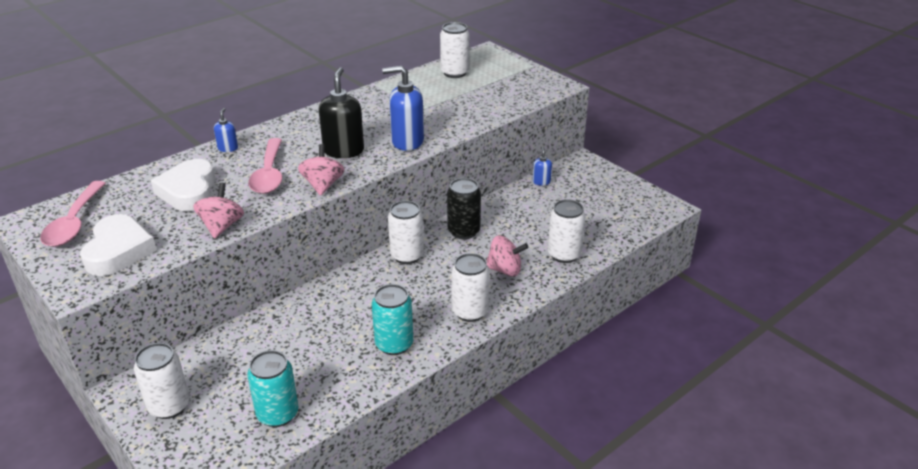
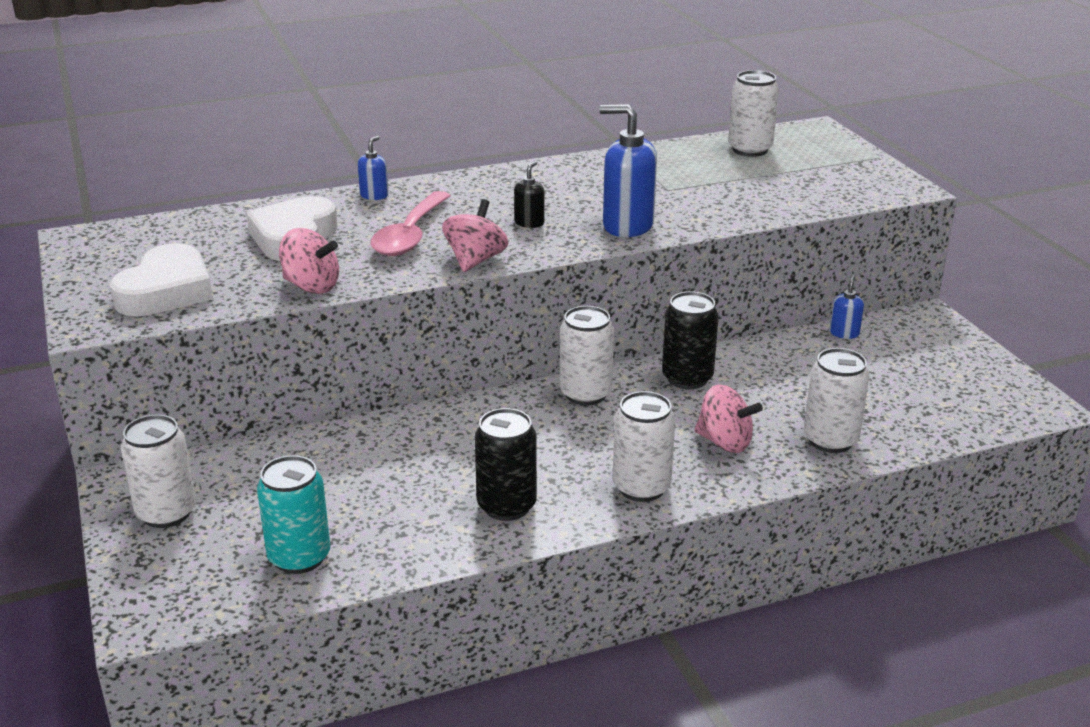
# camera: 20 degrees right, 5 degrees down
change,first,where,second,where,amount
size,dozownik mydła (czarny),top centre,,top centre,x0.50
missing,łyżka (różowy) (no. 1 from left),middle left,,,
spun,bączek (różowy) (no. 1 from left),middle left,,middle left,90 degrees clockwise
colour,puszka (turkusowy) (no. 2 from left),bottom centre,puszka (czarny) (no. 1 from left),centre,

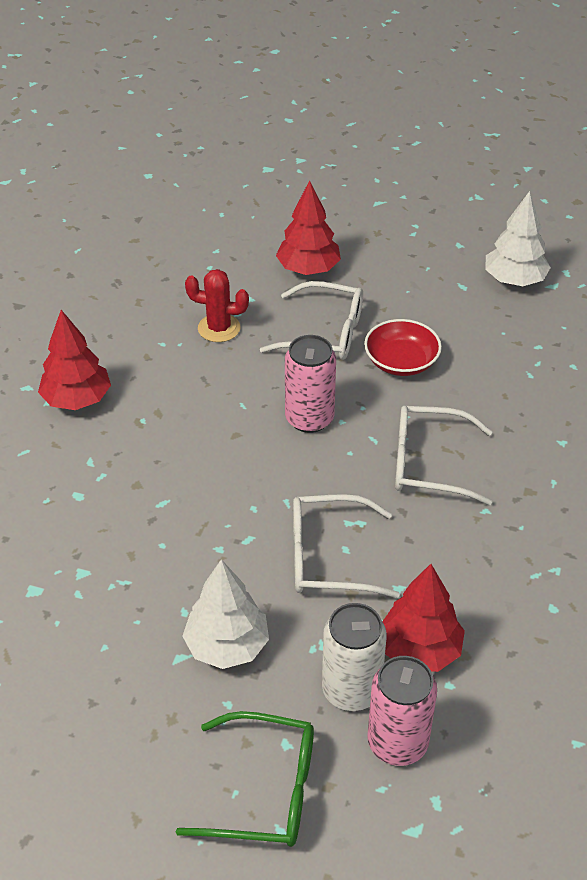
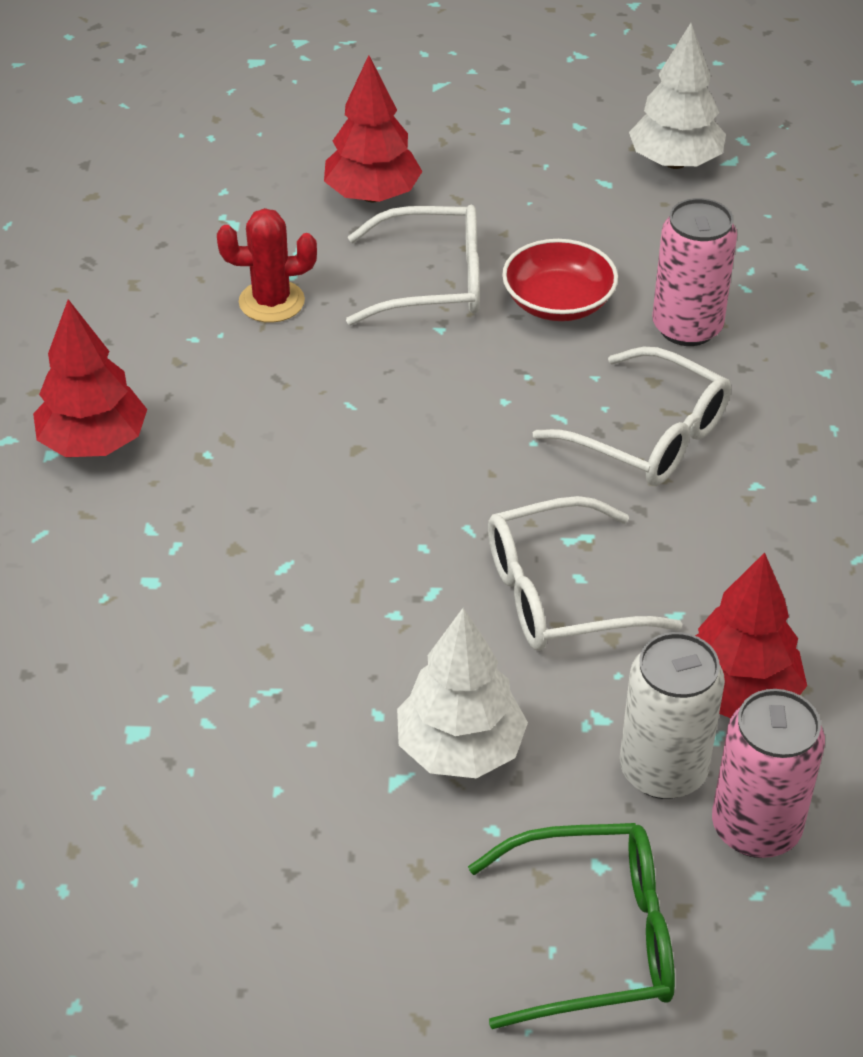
# camera: 15 degrees left, 0 degrees up
change,first,where,second,where,amount
relocated,puszka (różowy) (no. 1 from left),centre,,top right,
spun,okulary (biały) (no. 3 from left),middle right,,middle right,135 degrees counterclockwise

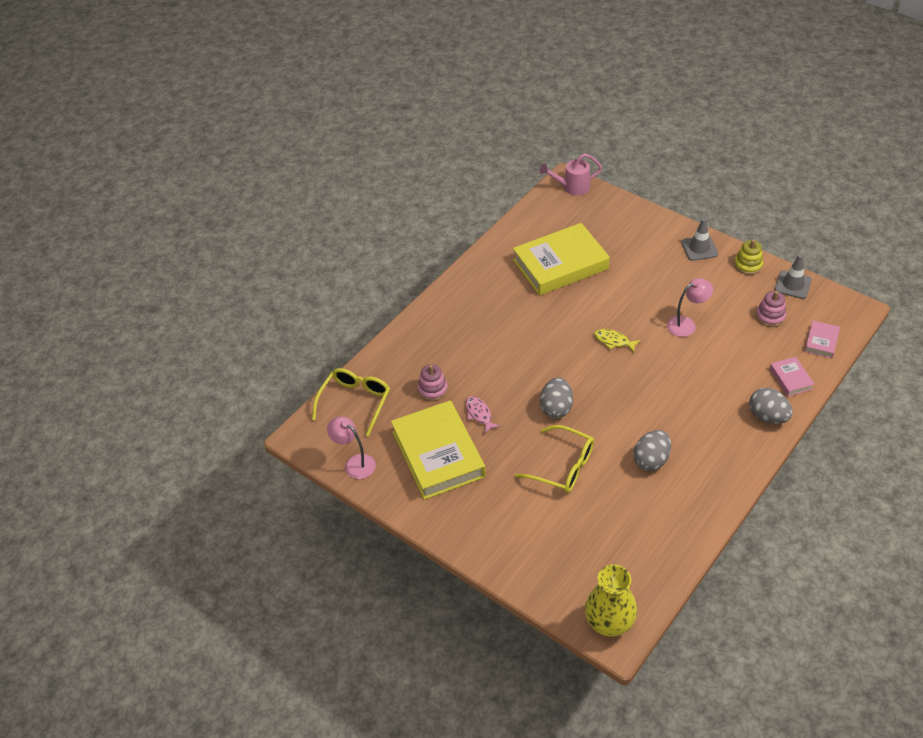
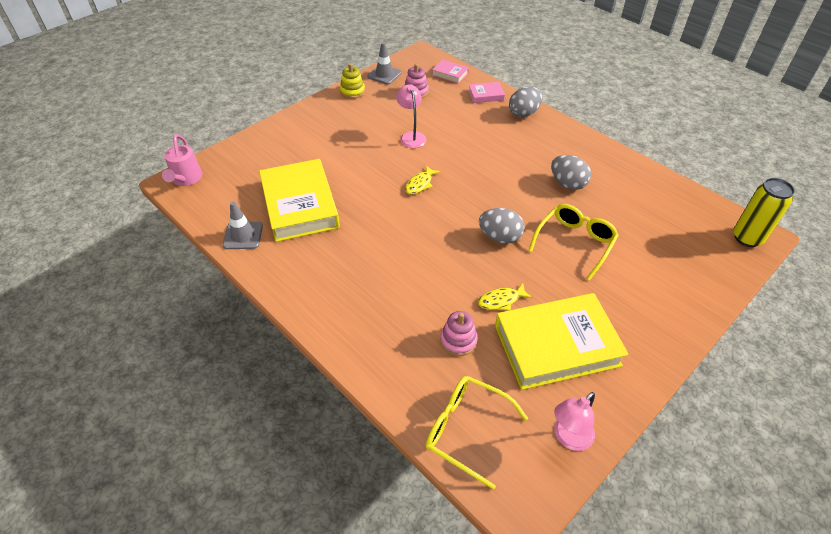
# camera: 85 degrees left, 0 degrees up
change,first,where,second,where,amount
relocated,pachołek (szary) (no. 1 from left),top right,,middle left,
colour,ryba (różowy),centre,ryba (żółty) (no. 2 from left),centre,
exchanged,wazon (żółty),bottom centre,puszka (żółty),middle right,

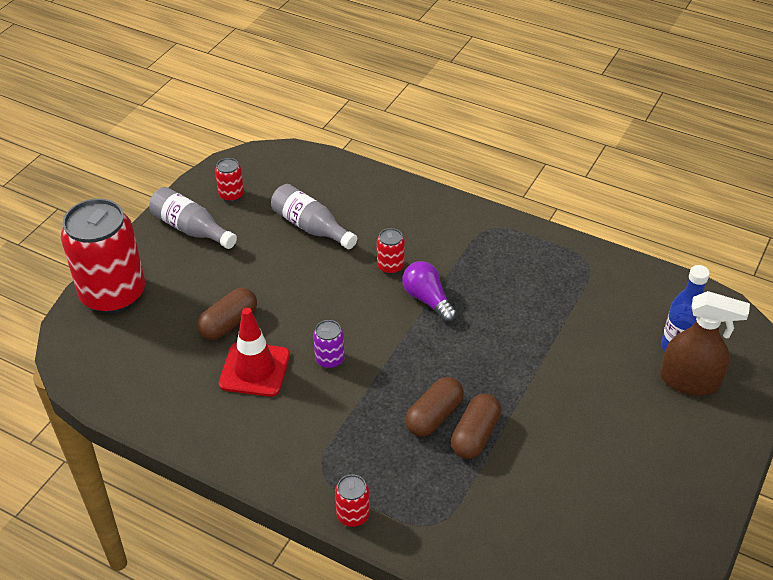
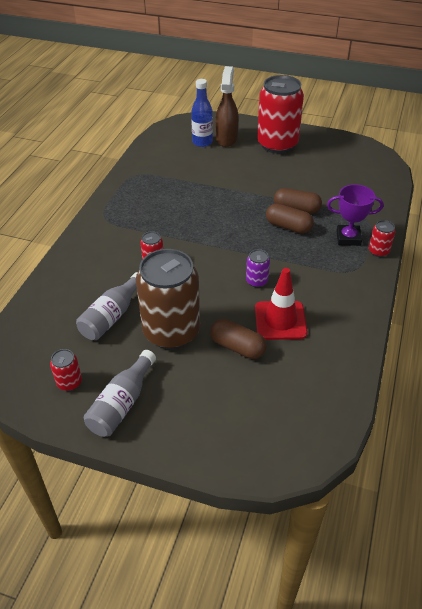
# camera: 100 degrees left, 0 degrees up
change,first,where,second,where,amount
relocated,puszka (czerwony) (no. 1 from left in the first image),middle left,puszka (czerwony) (no. 3 from left),top centre,
missing,żarówka (fioletowy),centre,,,
appeared,,,puchar (fioletowy),middle right,
appeared,,,puszka (brązowy),centre,

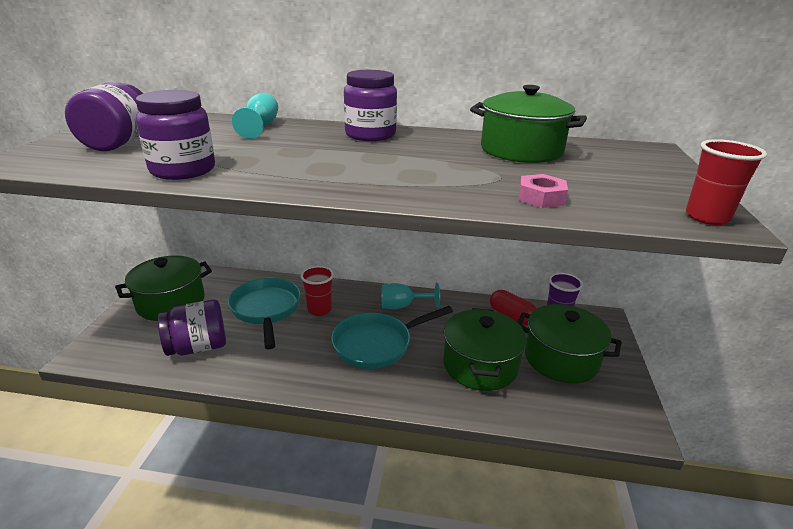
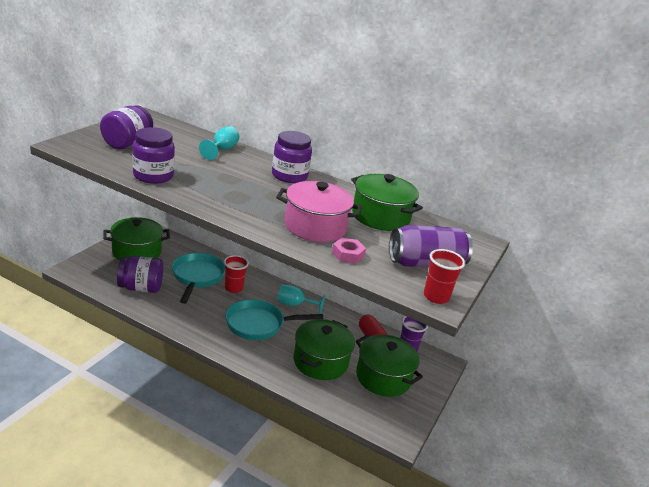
# camera: 15 degrees right, 0 degrees up
change,first,where,second,where,amount
appeared,,,garnek (różowy),centre,
appeared,,,puszka (fioletowy),centre,

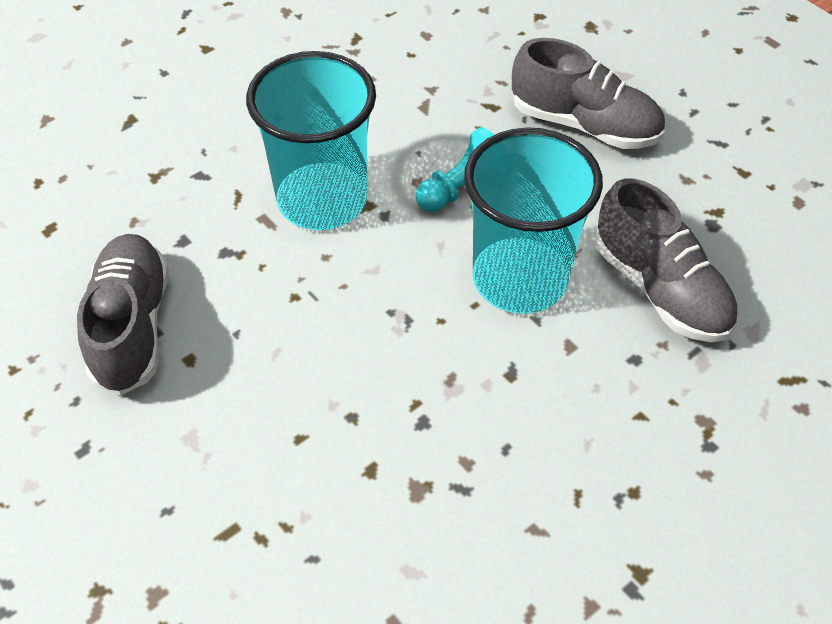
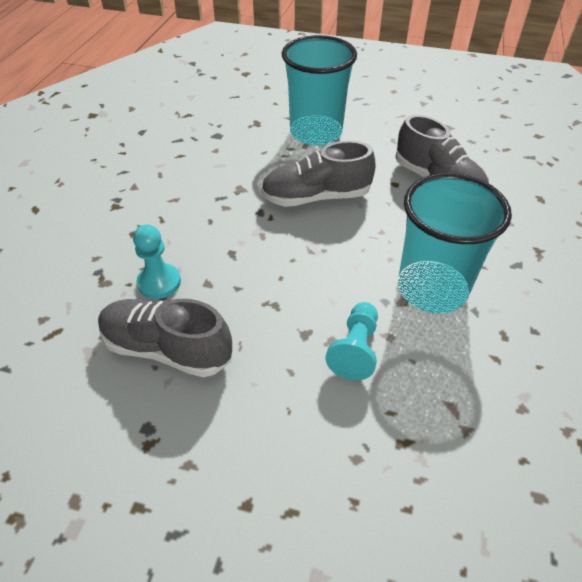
# camera: 145 degrees right, 5 degrees down
change,first,where,second,where,amount
relocated,but (szary) (no. 2 from left),top right,,top centre,
relocated,szklanka (turkusowy) (no. 2 from left in the first image),centre,szklanka (turkusowy) (no. 1 from left),top centre,
appeared,,,pionek (turkusowy) (no. 1 from left),middle left,

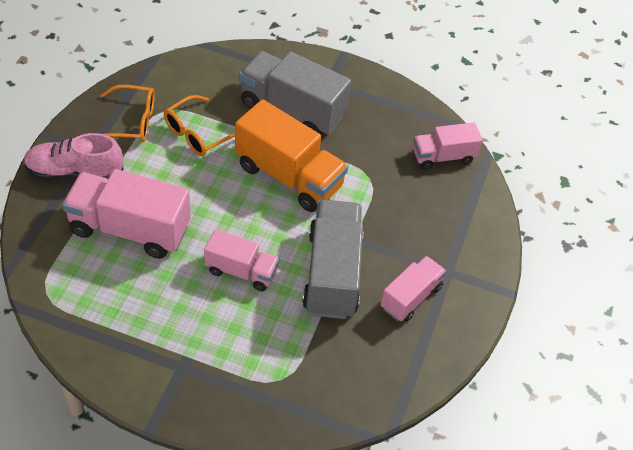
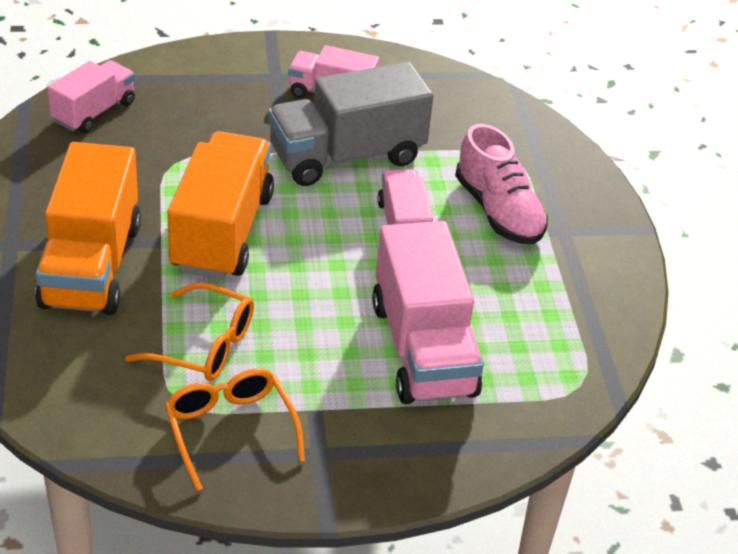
# camera: 115 degrees left, 10 degrees down
change,first,where,second,where,amount
colour,ciężarówka (szary) (no. 1 from left),top centre,ciężarówka (pomarańczowy) (no. 1 from left),middle left,
spun,ciężarówka (różowy) (no. 4 from left in the first image),top right,ciężarówka (różowy) (no. 1 from left),top left,105 degrees counterclockwise
relocated,but (różowy),middle left,,top right,

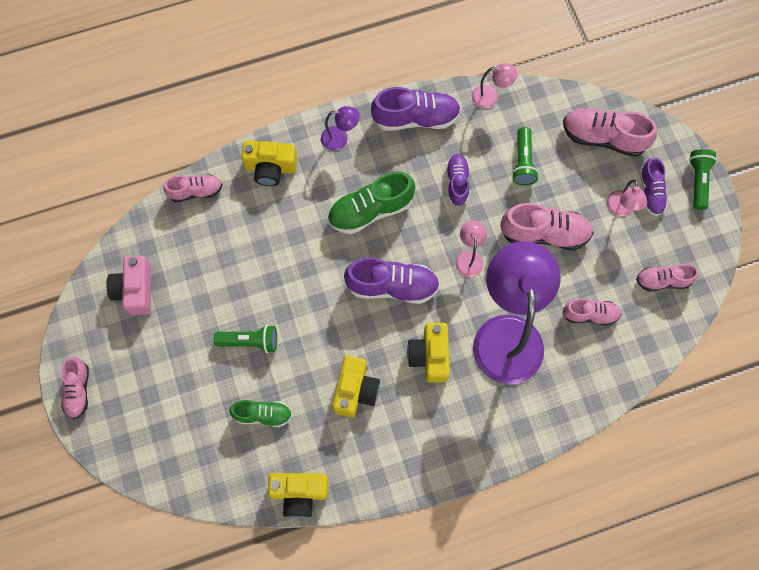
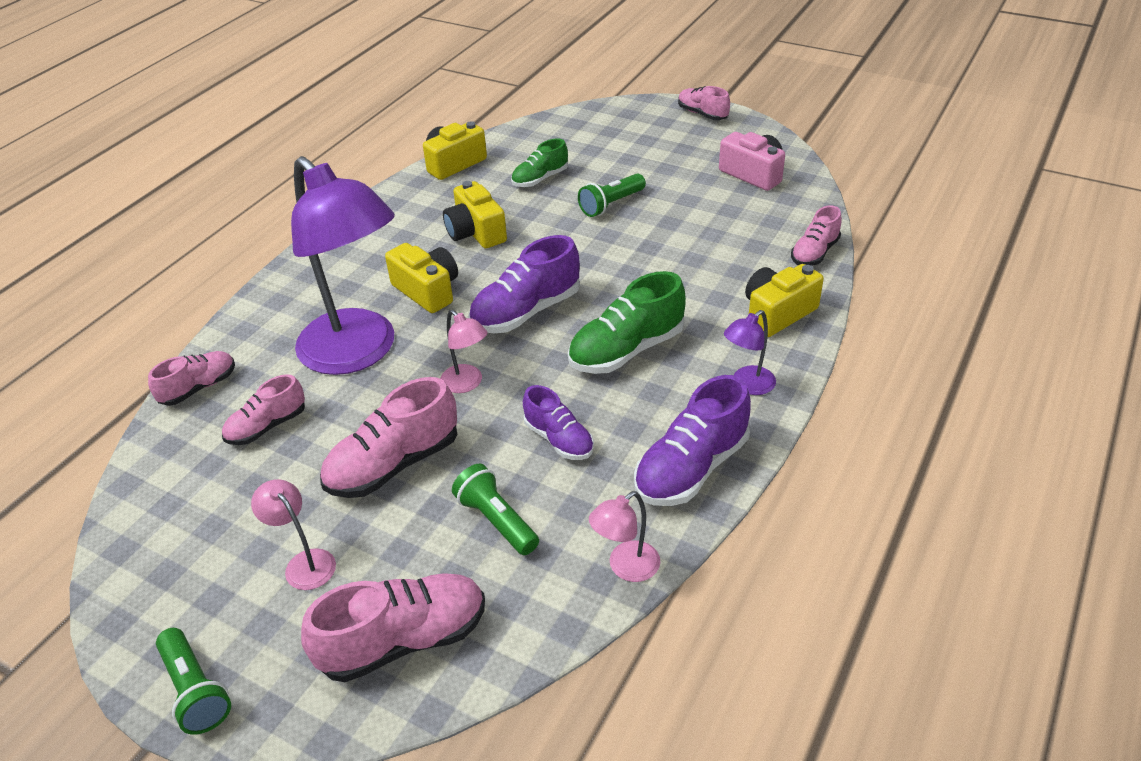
# camera: 140 degrees right, 30 degrees down
change,first,where,second,where,amount
missing,but (fioletowy) (no. 4 from left),top right,,,
spun,but (zielony) (no. 2 from left),centre,,centre,150 degrees counterclockwise
relocated,but (różowy) (no. 6 from left in the first image),middle right,but (różowy) (no. 1 from left),middle left,

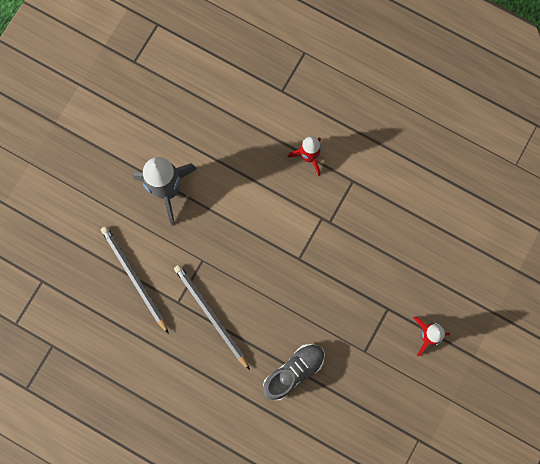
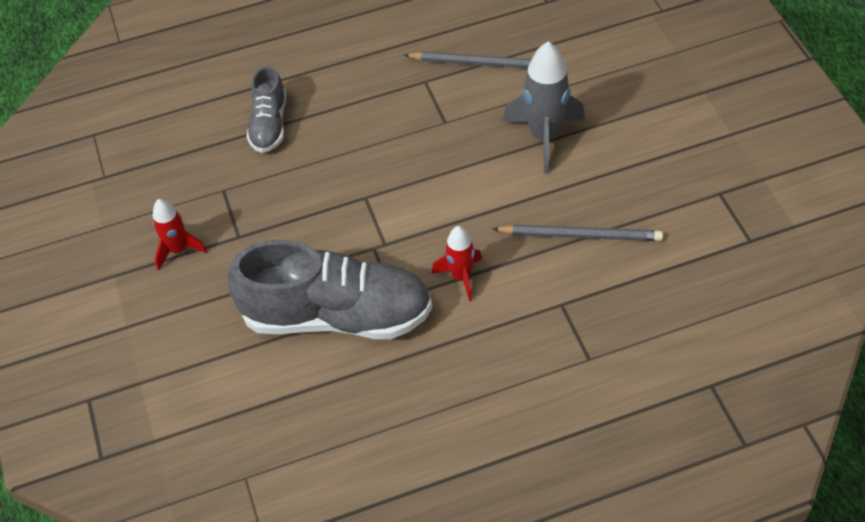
# camera: 135 degrees right, 25 degrees down
change,first,where,second,where,amount
relocated,ołówek (szary) (no. 2 from left),bottom centre,,middle right,
appeared,,,but (szary) (no. 2 from left),centre,

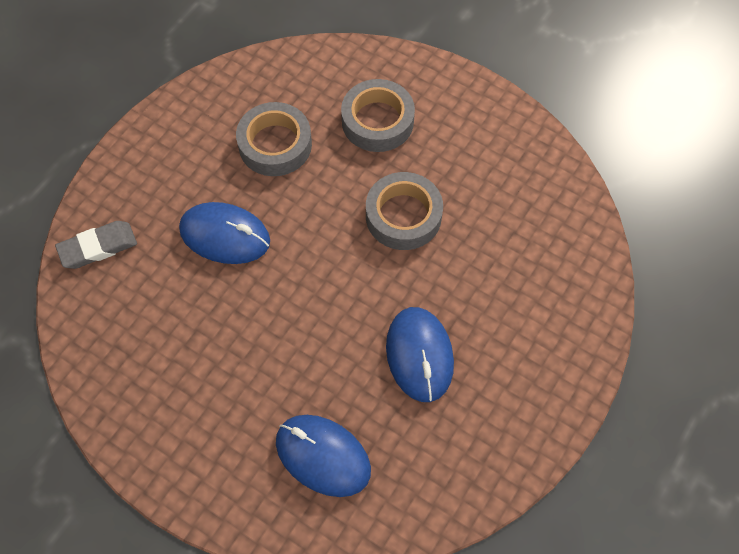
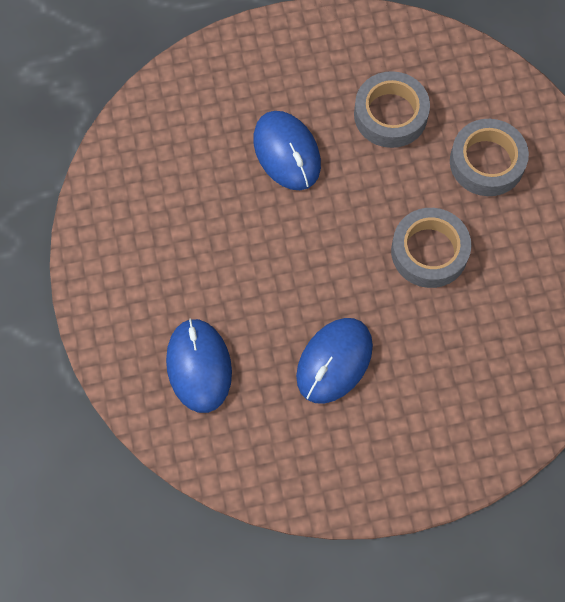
# camera: 45 degrees right, 5 degrees up
change,first,where,second,where,amount
missing,gumka do mazania (szary),middle left,,,

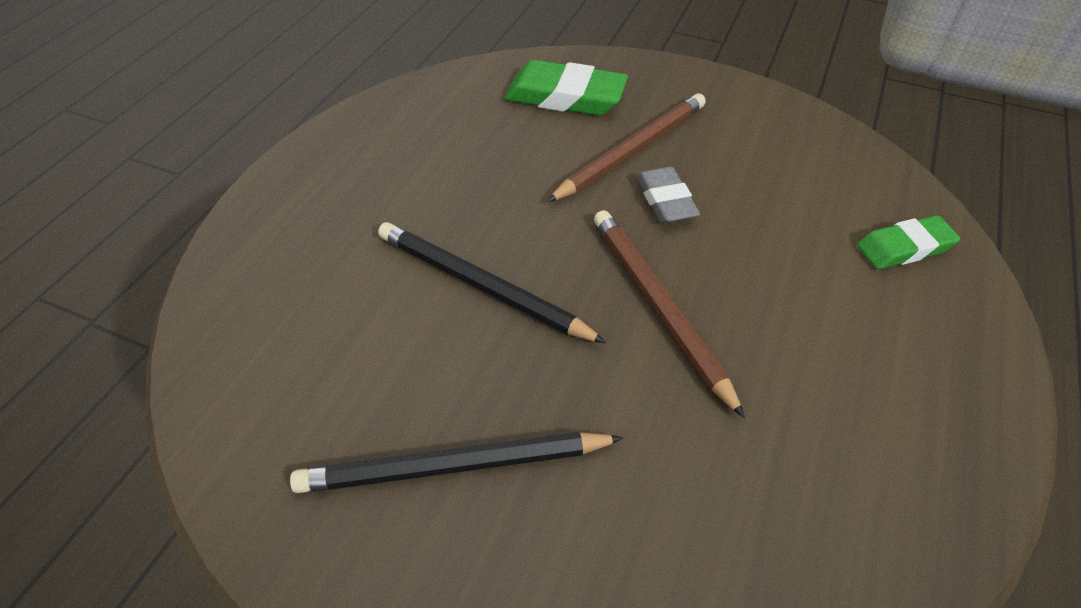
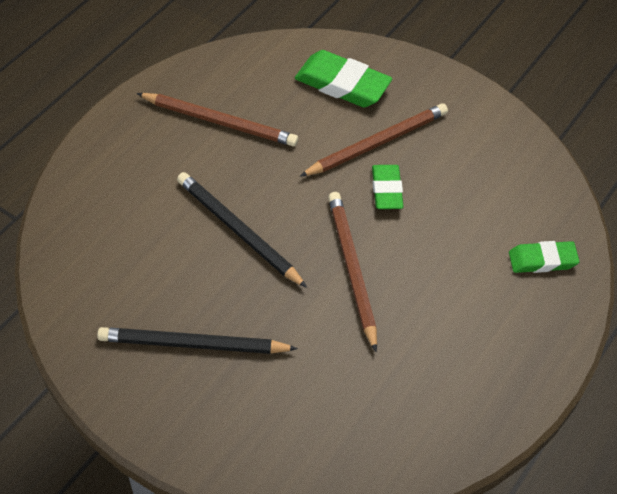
# camera: 10 degrees right, 5 degrees up
change,first,where,second,where,amount
colour,gumka do mazania (szary),top centre,gumka do mazania (zielony) (no. 2 from left),centre,
appeared,,,ołówek (brązowy) (no. 1 from left),top centre,

